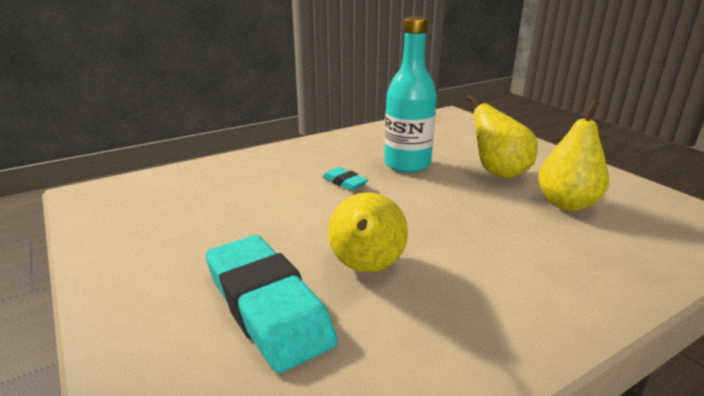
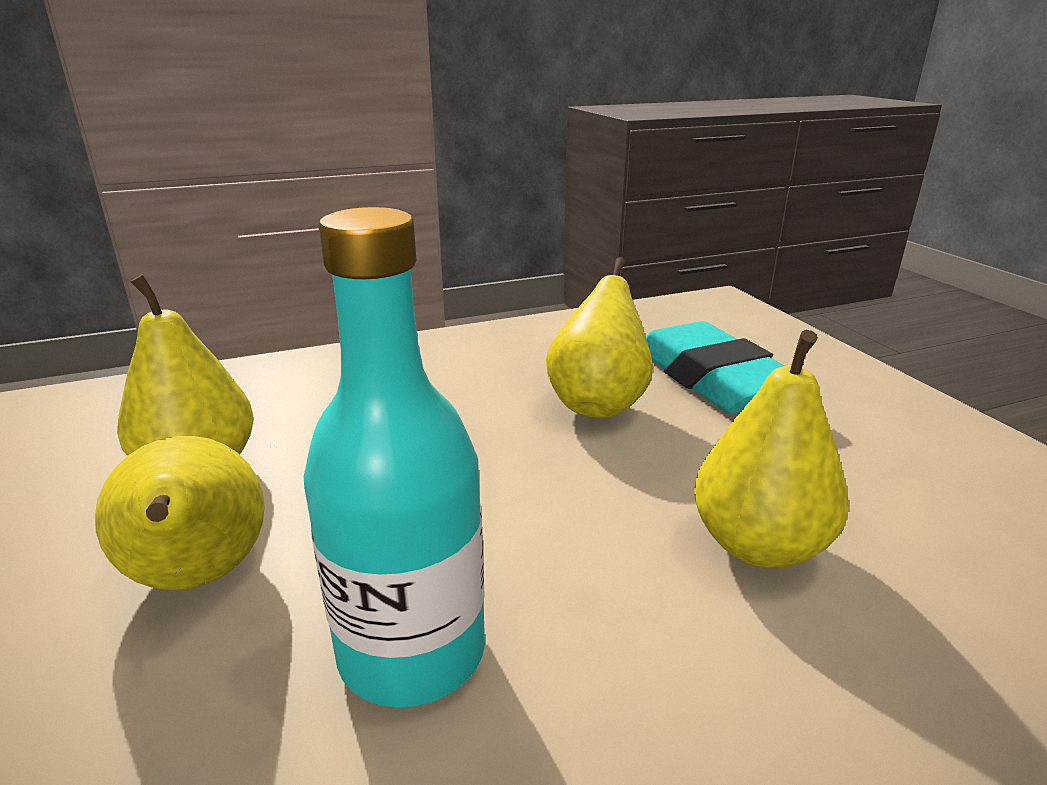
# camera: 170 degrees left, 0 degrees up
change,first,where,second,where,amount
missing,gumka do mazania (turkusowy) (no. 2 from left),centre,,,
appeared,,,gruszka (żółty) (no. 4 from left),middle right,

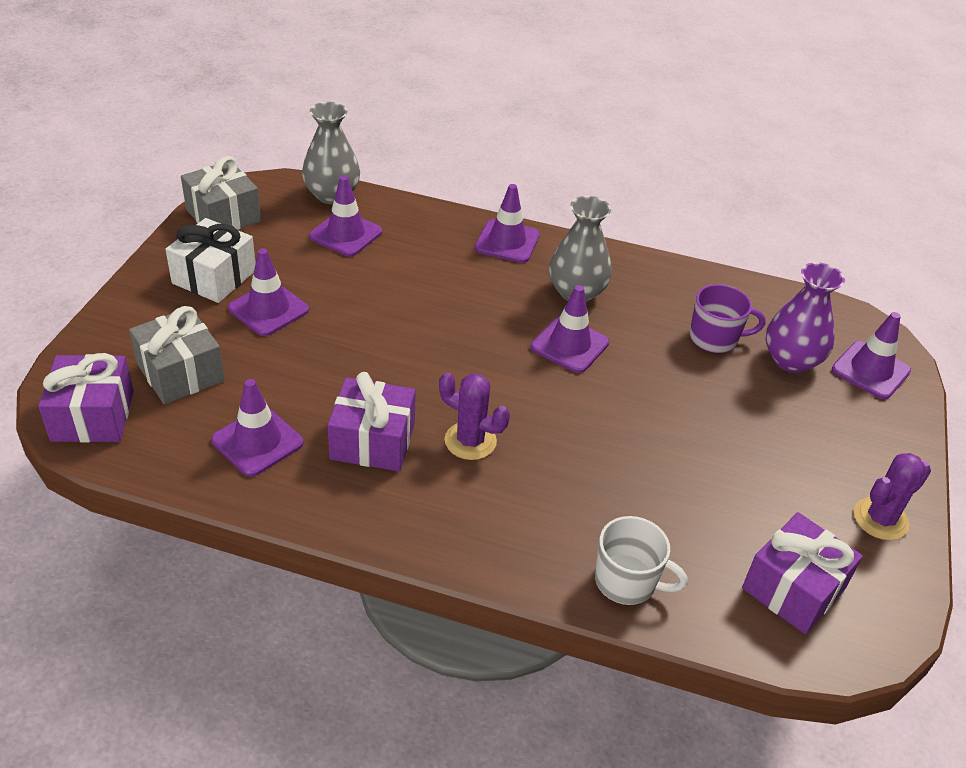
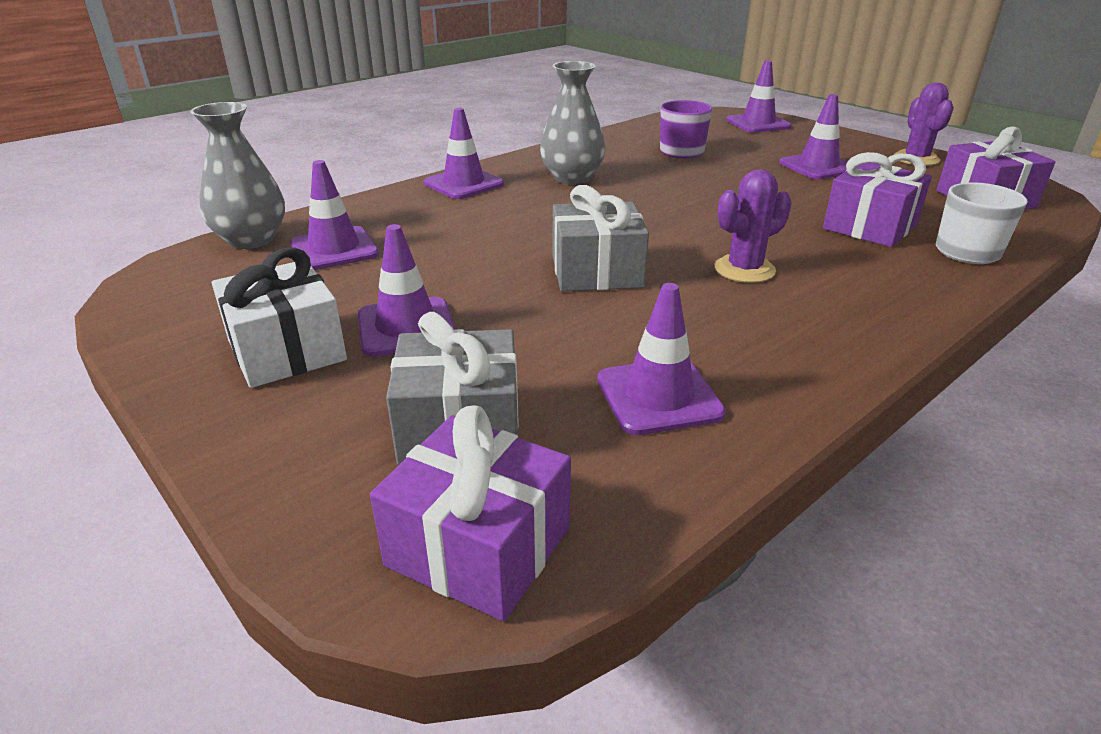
# camera: 55 degrees left, 10 degrees down
change,first,where,second,where,amount
relocated,prezent (szary) (no. 2 from left),top left,,top centre,
missing,wazon (fioletowy),middle right,,,
relocated,pachołek (fioletowy) (no. 5 from left in the first image),centre,pachołek (fioletowy) (no. 6 from left),top right,
relocated,prezent (fioletowy) (no. 2 from left),centre,,top right,

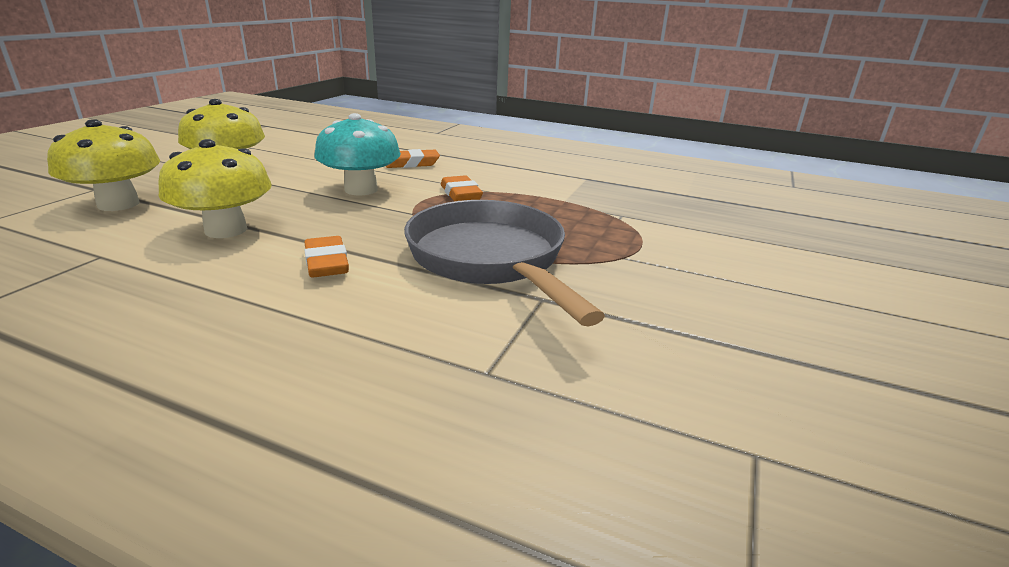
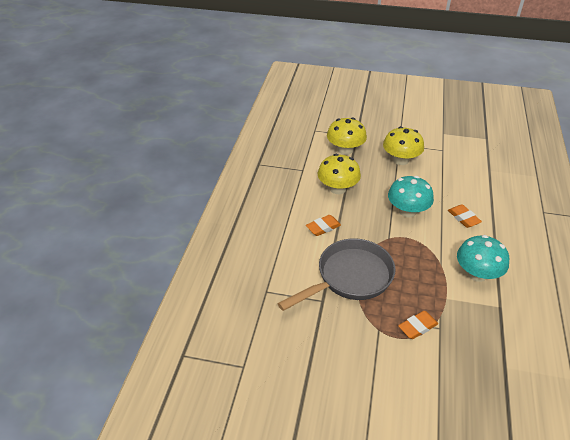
# camera: 80 degrees right, 15 degrees up
change,first,where,second,where,amount
relocated,gumka do mazania (pomarańczowy) (no. 3 from left in the first image),top centre,gumka do mazania (pomarańczowy) (no. 2 from left),bottom right,
appeared,,,grzyb (turkusowy) (no. 2 from left),middle right,

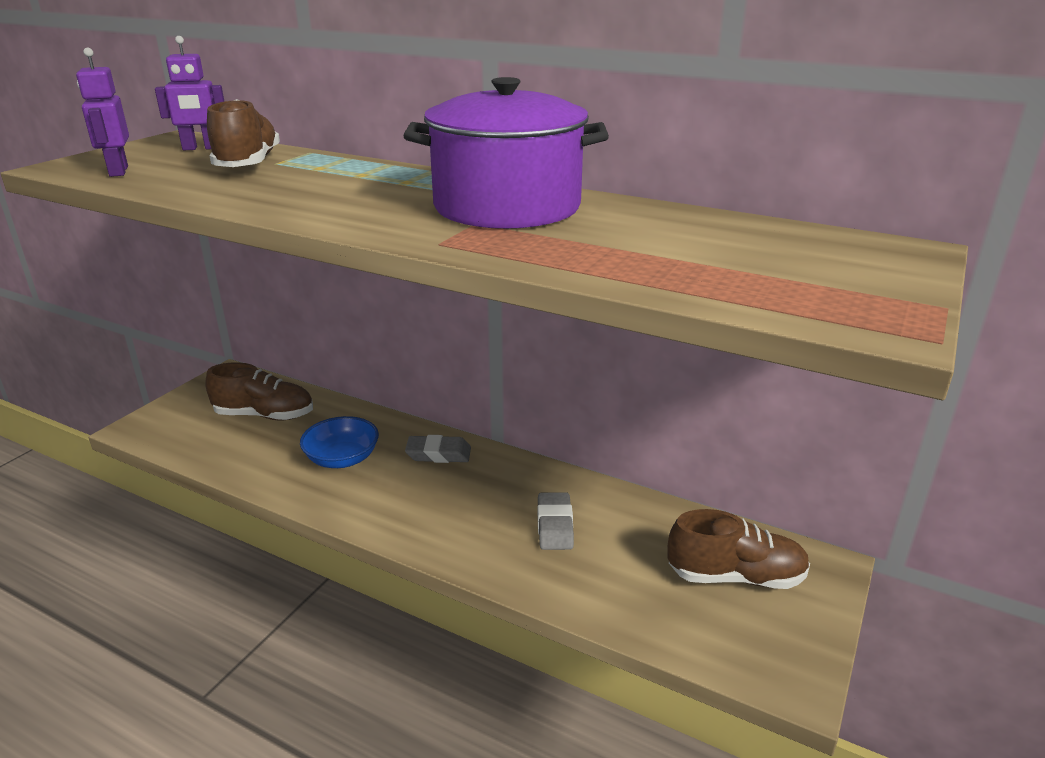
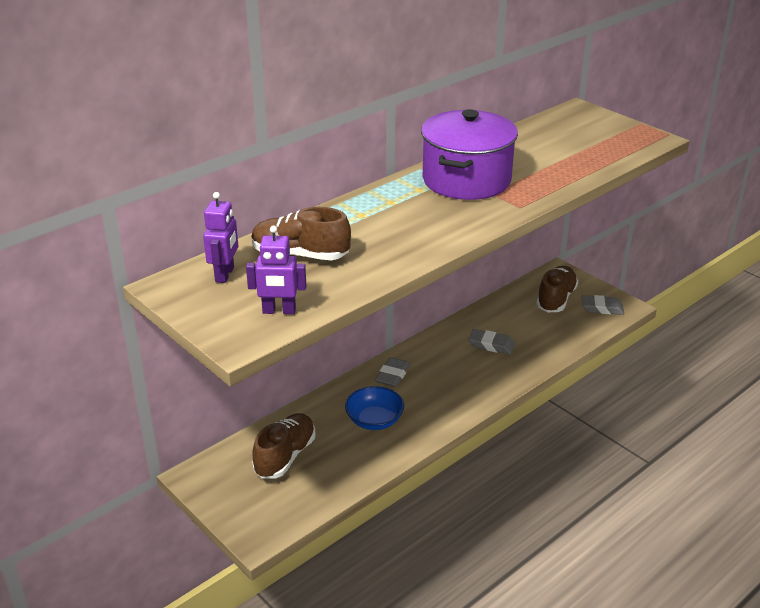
# camera: 70 degrees left, 5 degrees up
change,first,where,second,where,amount
appeared,,,gumka do mazania (szary) (no. 3 from left),middle right,

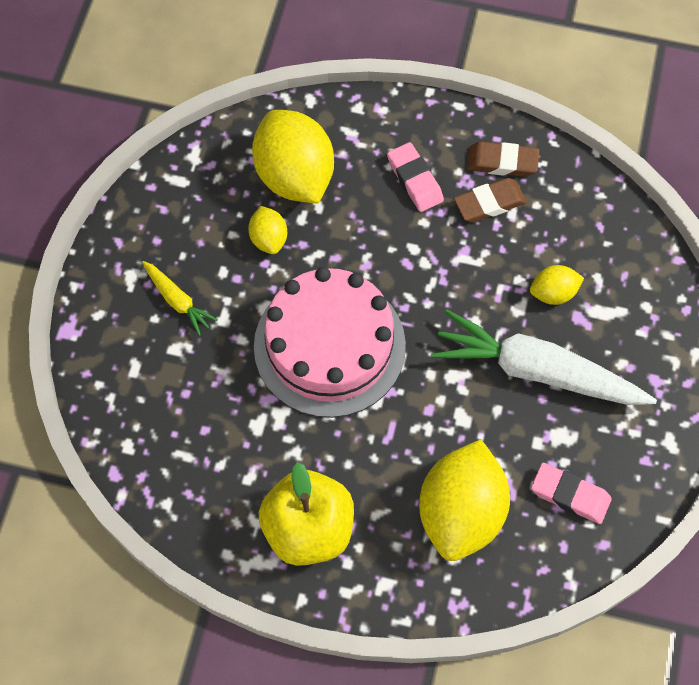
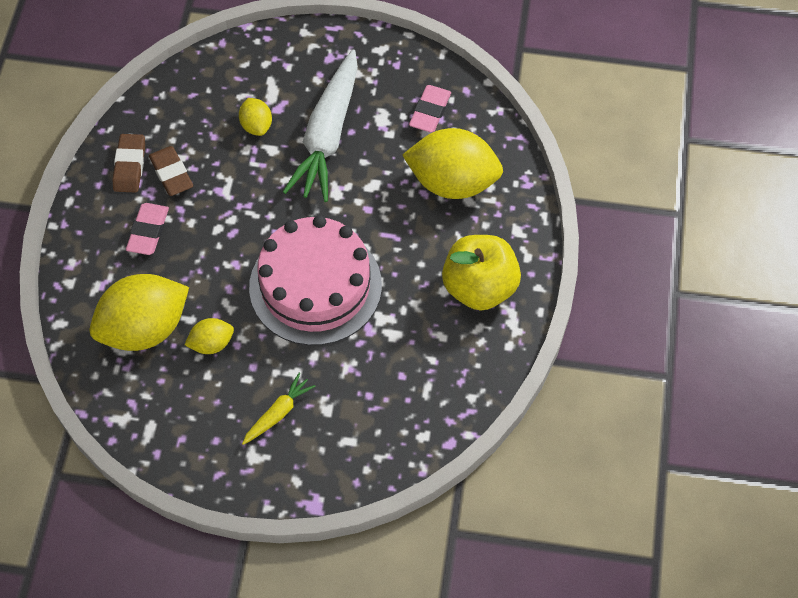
# camera: 95 degrees left, 5 degrees down
change,first,where,second,where,amount
spun,gumka do mazania (różowy) (no. 1 from left),top centre,,middle left,45 degrees counterclockwise

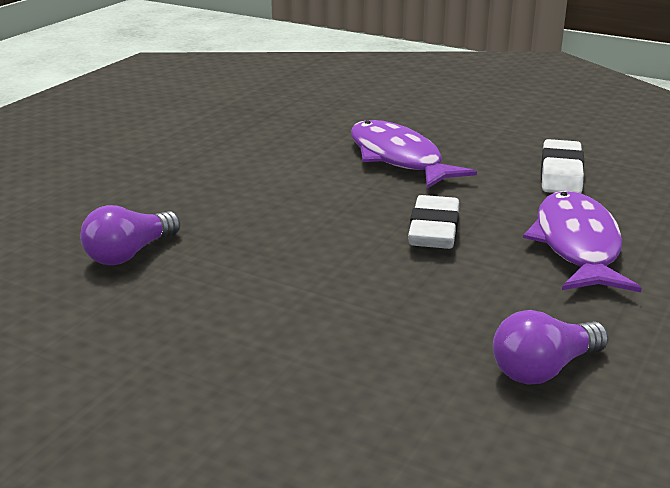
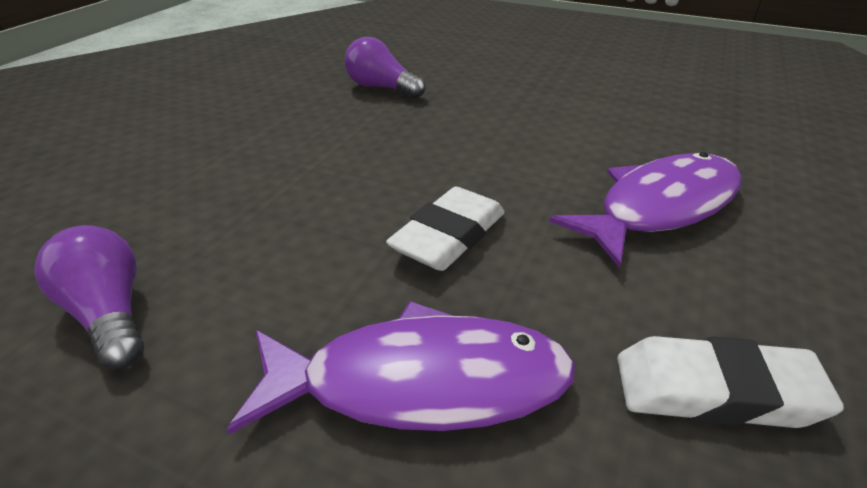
# camera: 85 degrees right, 10 degrees up
change,first,where,second,where,amount
spun,gumka do mazania (biały) (no. 1 from left),centre,,centre,60 degrees counterclockwise

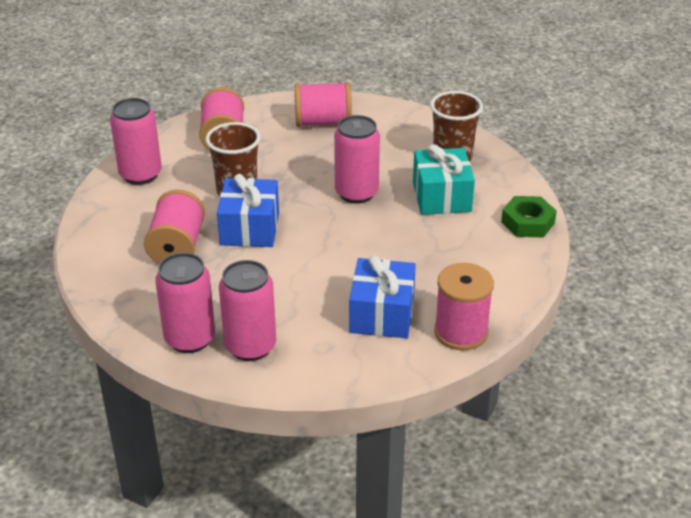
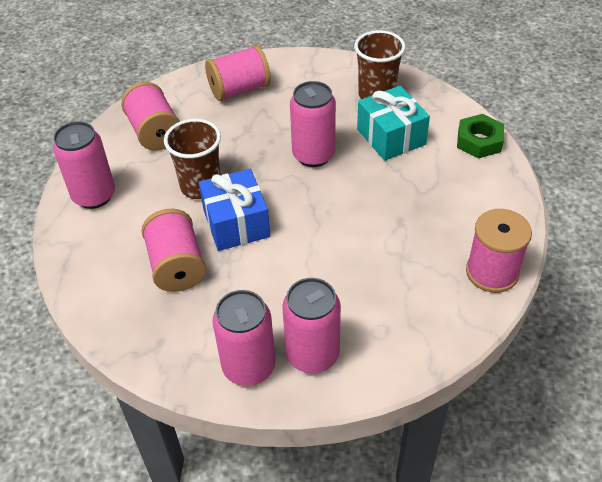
# camera: 20 degrees left, 10 degrees up
change,first,where,second,where,amount
missing,prezent (niebieski) (no. 2 from left),centre,,,

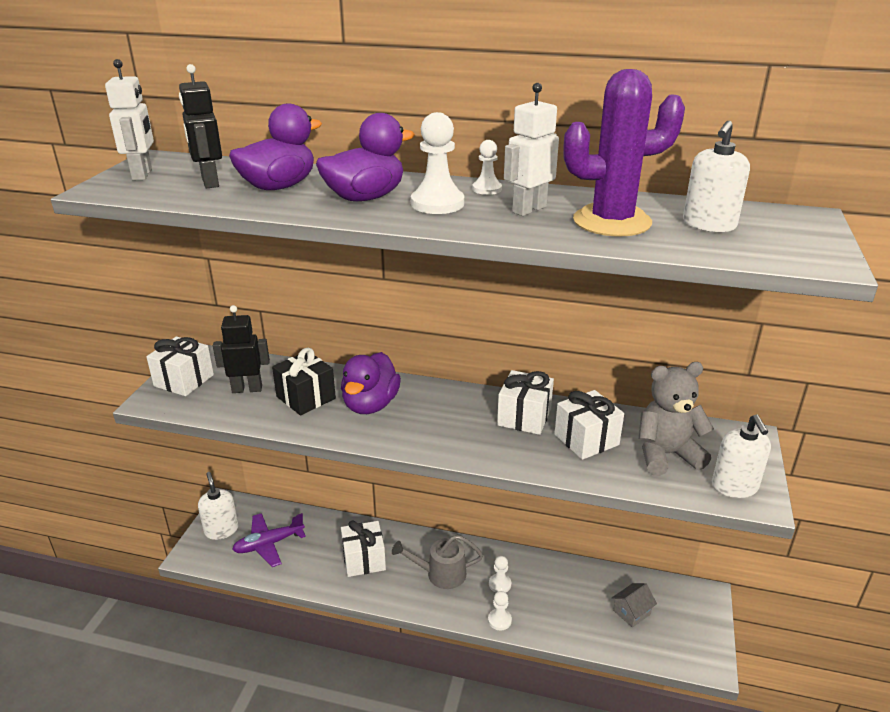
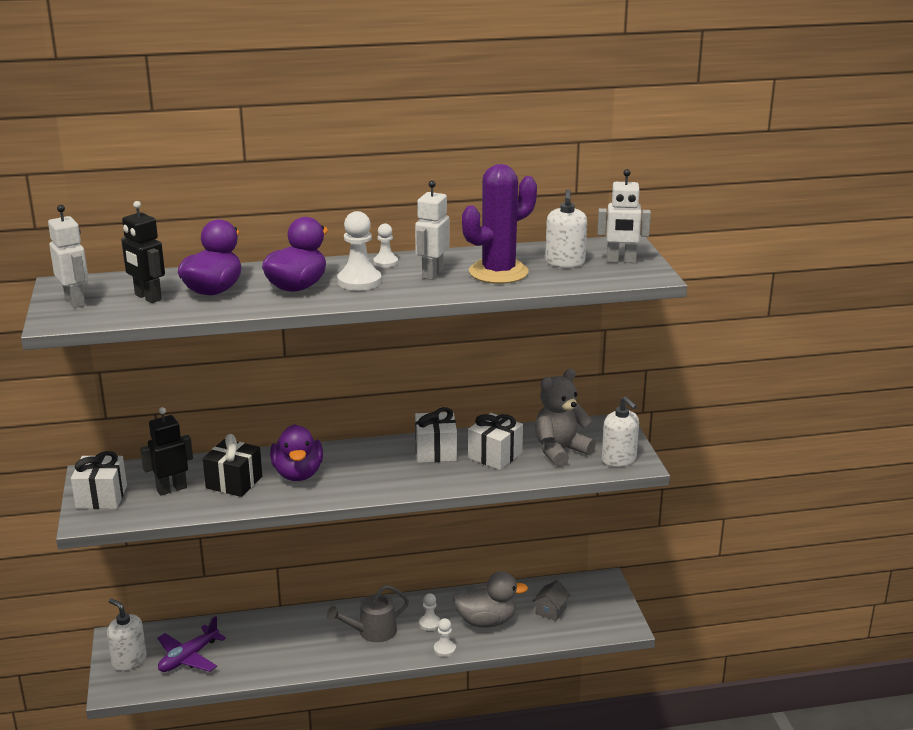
# camera: 25 degrees left, 5 degrees down
change,first,where,second,where,amount
missing,prezent (biały) (no. 2 from left),bottom centre,,,
appeared,,,robot (biały) (no. 3 from left),top right,
appeared,,,kaczka (szary),bottom centre,

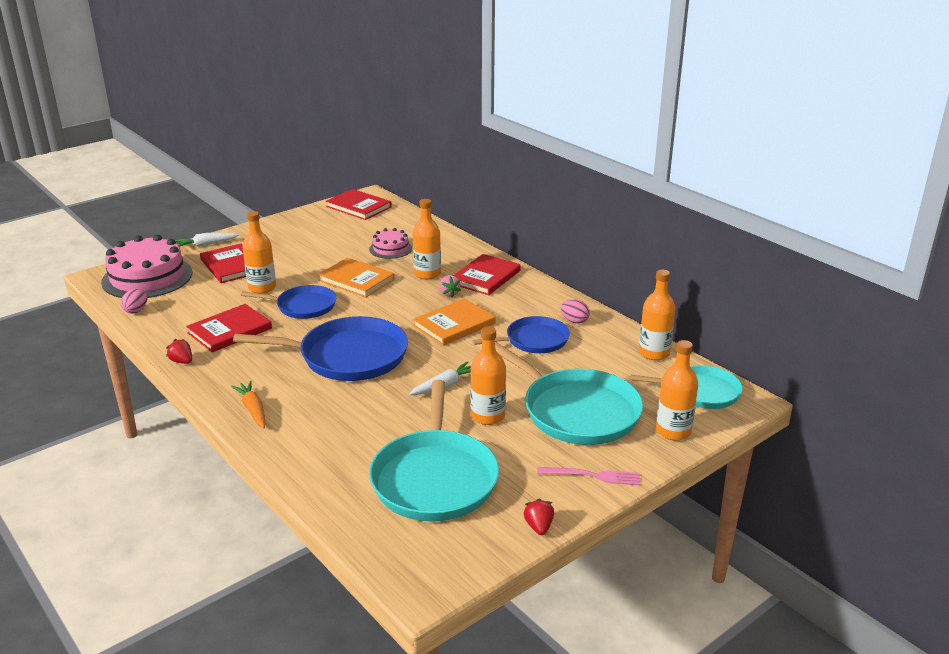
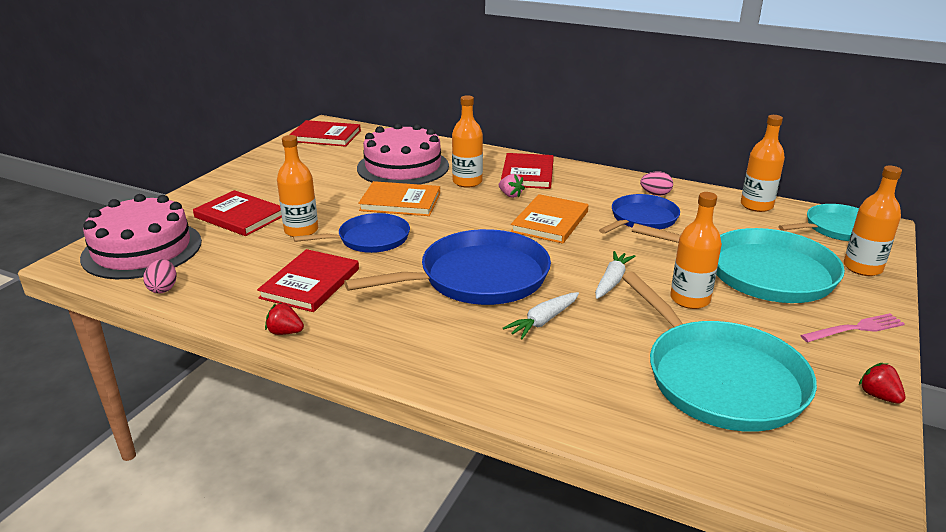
# camera: 25 degrees left, 0 degrees up
change,first,where,second,where,amount
size,tort (różowy) (no. 2 from left),centre,,top centre,x1.93
relocated,marchewka (biały) (no. 1 from left),middle left,,centre,
missing,marchewka (pomarańczowy),middle left,,,

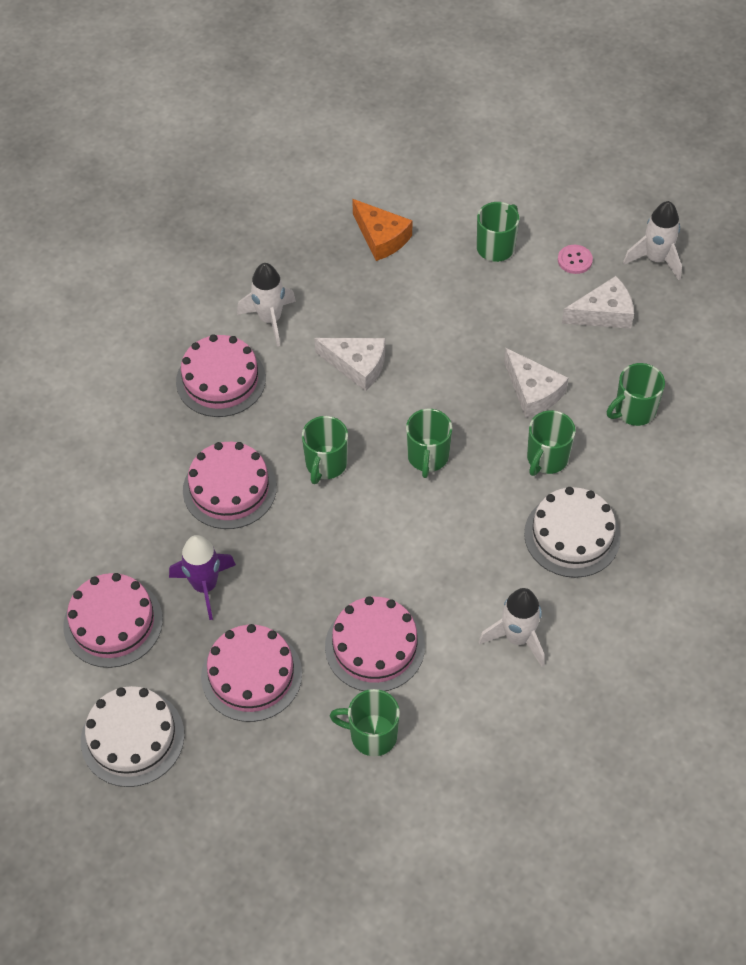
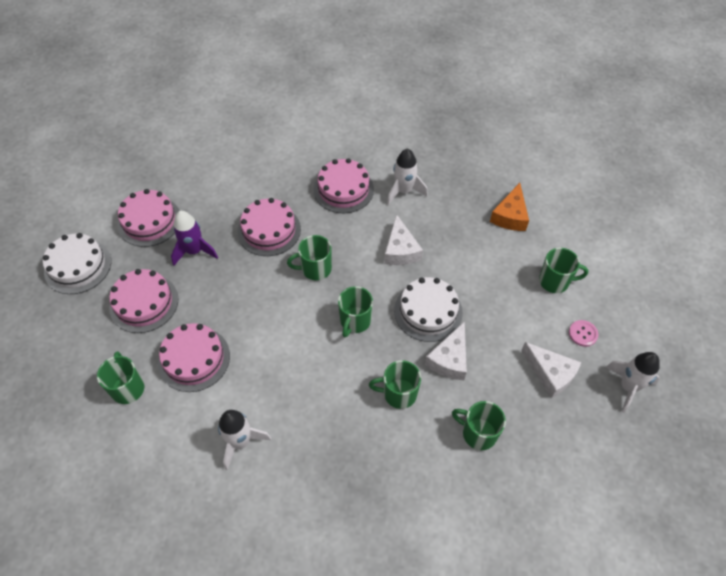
# camera: 60 degrees right, 0 degrees up
change,first,where,second,where,amount
spun,kubek (zielony) (no. 3 from left),centre,,centre,45 degrees counterclockwise
relocated,tort (biały) (no. 2 from left),middle right,,centre,

